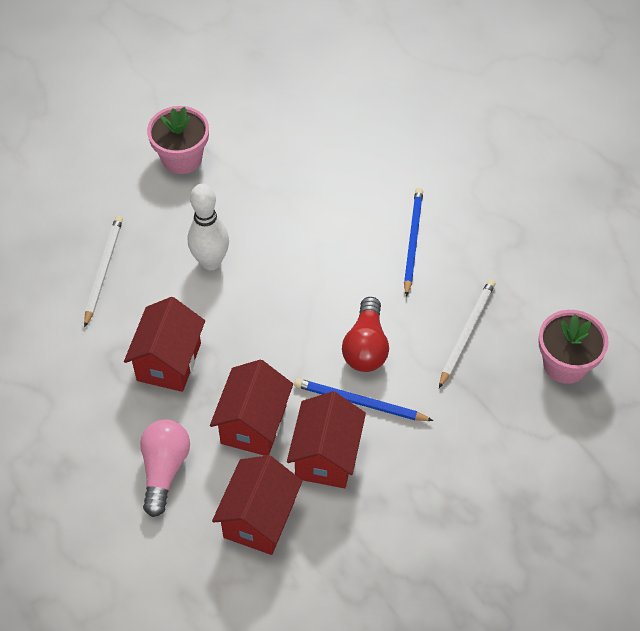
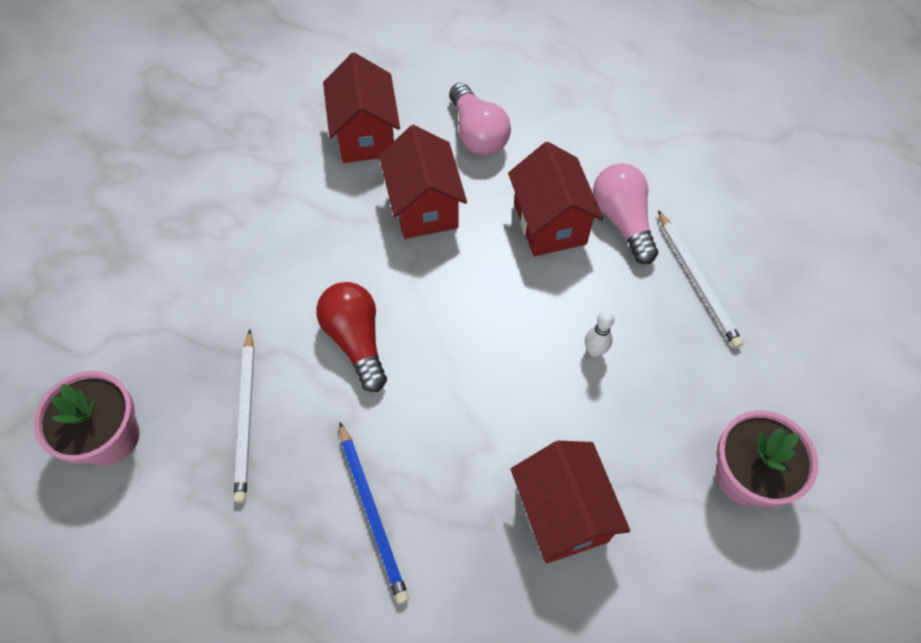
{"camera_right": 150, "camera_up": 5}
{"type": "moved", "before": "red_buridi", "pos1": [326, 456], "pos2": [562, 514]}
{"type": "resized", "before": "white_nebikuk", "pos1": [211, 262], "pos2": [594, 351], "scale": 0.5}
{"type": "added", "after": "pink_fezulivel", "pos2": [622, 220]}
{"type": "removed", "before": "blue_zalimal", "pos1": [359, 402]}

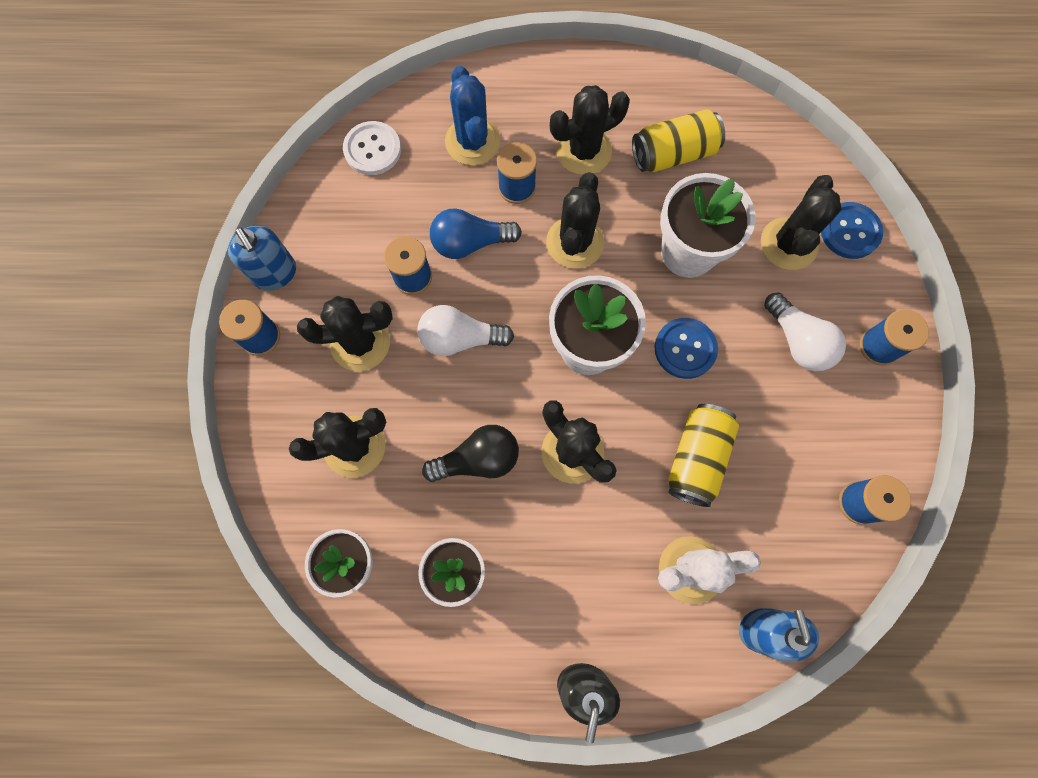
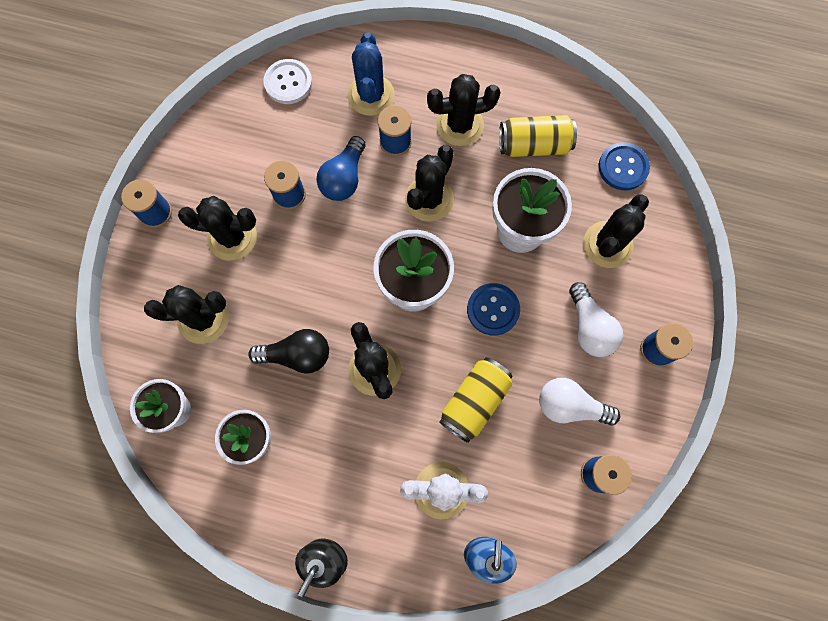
{"camera_right": 15, "camera_up": 0}
{"type": "turned", "before": "blue_fezulivel", "pos1": [470, 243], "pos2": [344, 178], "turn": -75}
{"type": "moved", "before": "white_fezulivel", "pos1": [460, 338], "pos2": [570, 406]}
{"type": "moved", "before": "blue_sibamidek", "pos1": [850, 231], "pos2": [623, 167]}
{"type": "removed", "before": "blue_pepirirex", "pos1": [275, 273]}

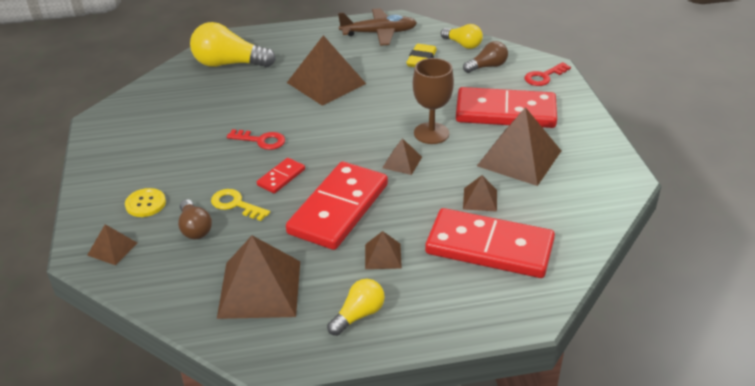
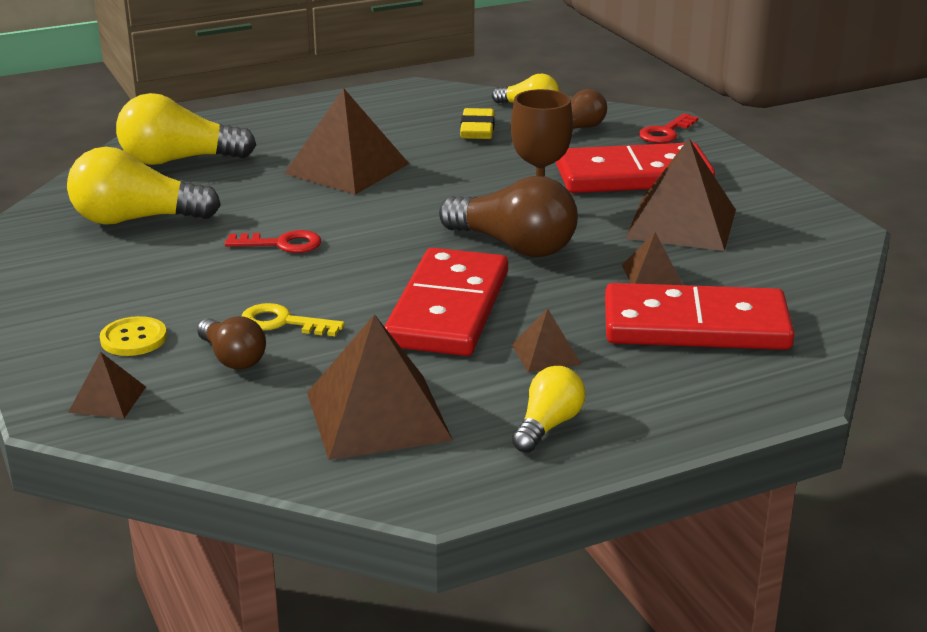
{"camera_right": -15, "camera_up": -10}
{"type": "added", "after": "yellow_fezulivel", "pos2": [136, 219]}
{"type": "replaced", "before": "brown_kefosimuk", "after": "brown_fezulivel", "pos1": [402, 162], "pos2": [514, 246]}
{"type": "removed", "before": "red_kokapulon", "pos1": [281, 177]}
{"type": "removed", "before": "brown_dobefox", "pos1": [379, 33]}

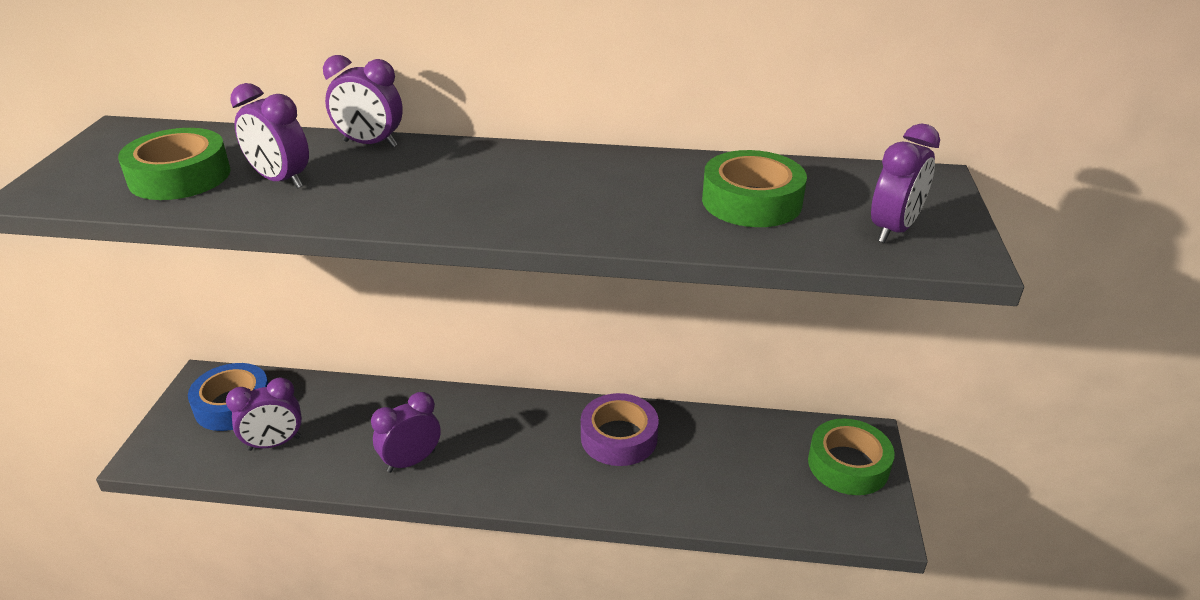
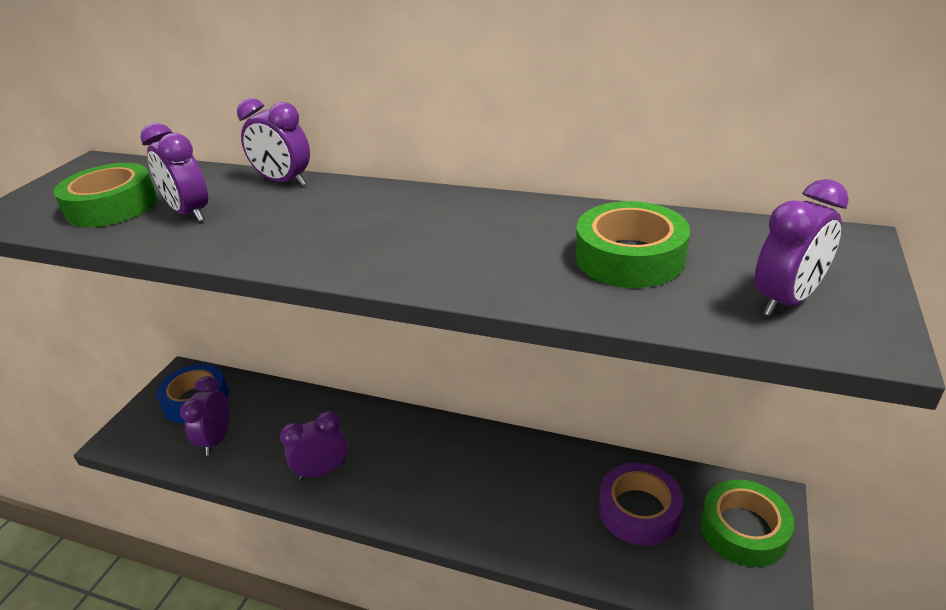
{"camera_right": 15, "camera_up": 0}
{"type": "turned", "before": "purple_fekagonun", "pos1": [274, 443], "pos2": [216, 439], "turn": 105}
{"type": "moved", "before": "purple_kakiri", "pos1": [619, 437], "pos2": [638, 510]}

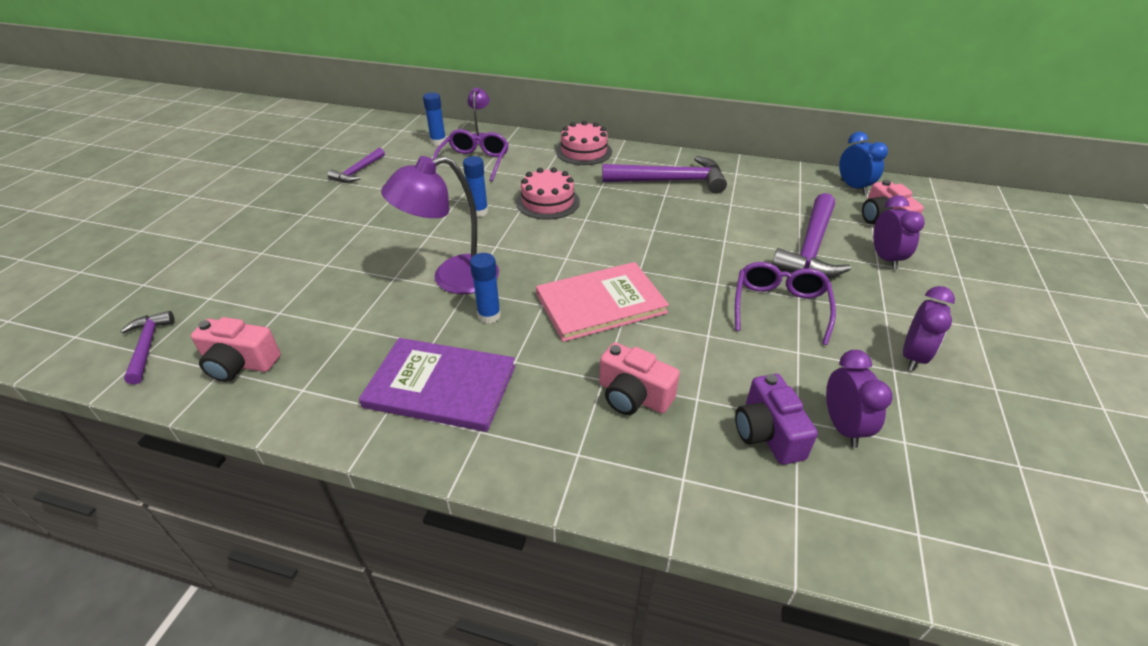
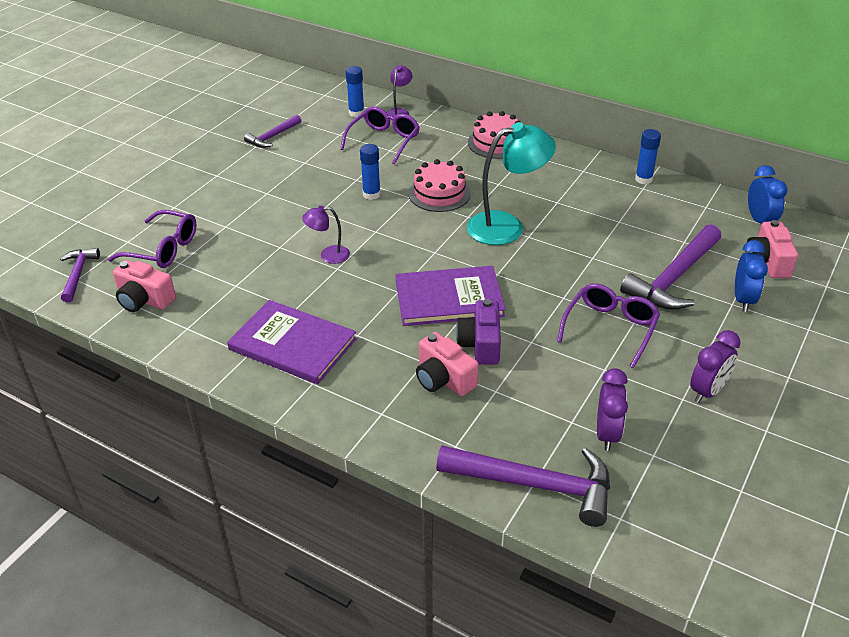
{"camera_right": 15, "camera_up": 0}
{"type": "added", "after": "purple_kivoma", "pos2": [163, 249]}
{"type": "resized", "before": "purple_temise", "pos1": [452, 278], "pos2": [328, 255], "scale": 0.5}
{"type": "recoloured", "before": "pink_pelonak", "after": "purple_pelonak", "pos1": [601, 303], "pos2": [449, 298]}
{"type": "moved", "before": "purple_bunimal", "pos1": [670, 181], "pos2": [535, 485]}
{"type": "moved", "before": "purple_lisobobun", "pos1": [767, 433], "pos2": [480, 344]}
{"type": "added", "after": "turquoise_temise", "pos2": [506, 226]}
{"type": "moved", "before": "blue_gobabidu", "pos1": [489, 316], "pos2": [643, 179]}
{"type": "recoloured", "before": "purple_fekagonun", "after": "blue_fekagonun", "pos1": [885, 258], "pos2": [743, 300]}

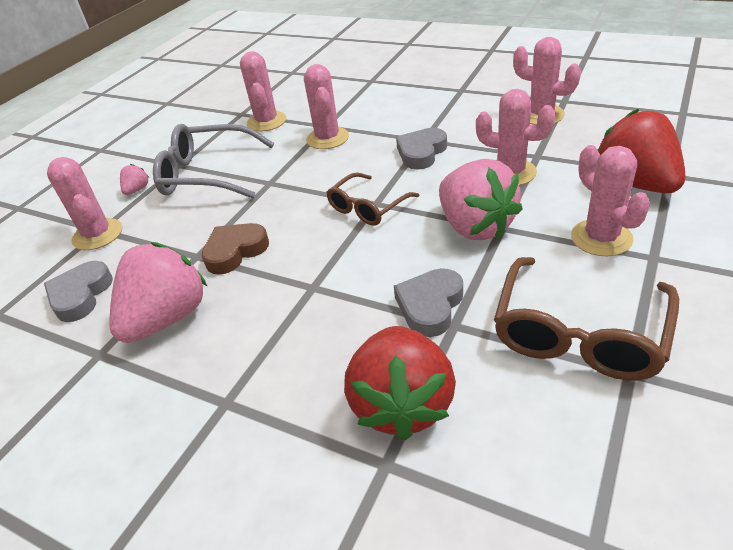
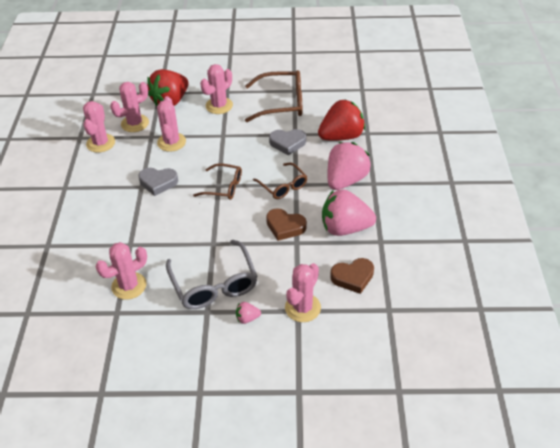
{"camera_right": -120, "camera_up": 5}
{"type": "moved", "before": "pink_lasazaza", "pos1": [327, 138], "pos2": [135, 123]}
{"type": "added", "after": "brown_kivoma", "pos2": [283, 186]}
{"type": "moved", "before": "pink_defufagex", "pos1": [475, 226], "pos2": [345, 180]}
{"type": "recoloured", "before": "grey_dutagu", "after": "brown_dutagu", "pos1": [80, 295], "pos2": [353, 277]}

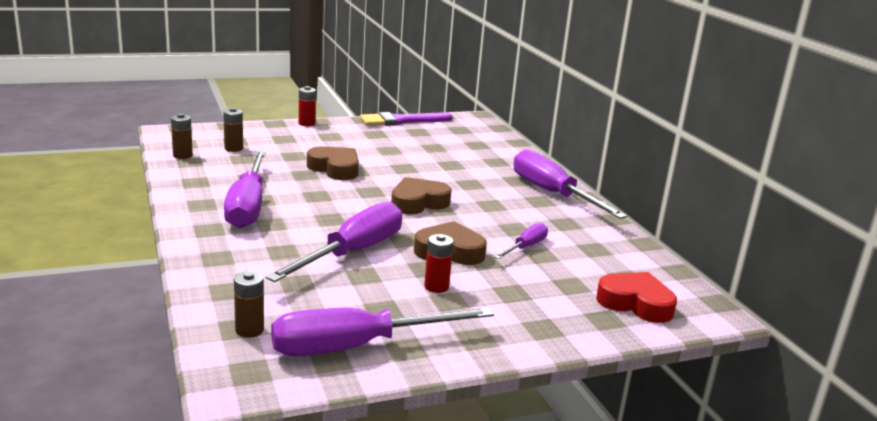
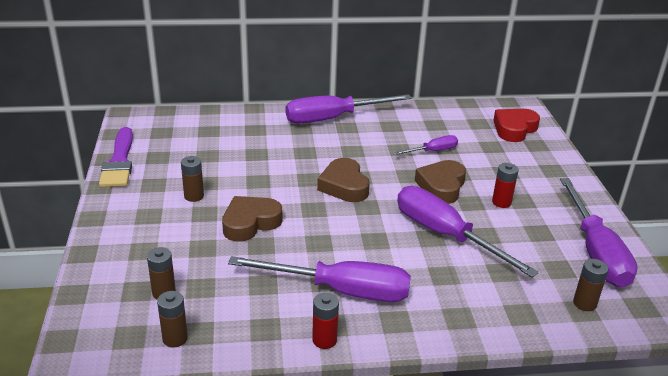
{"camera_right": -75, "camera_up": 10}
{"type": "added", "after": "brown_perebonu", "pos2": [194, 196]}
{"type": "moved", "before": "red_perebonu", "pos1": [307, 123], "pos2": [324, 340]}
{"type": "turned", "before": "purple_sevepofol", "pos1": [526, 247], "pos2": [433, 151], "turn": 105}

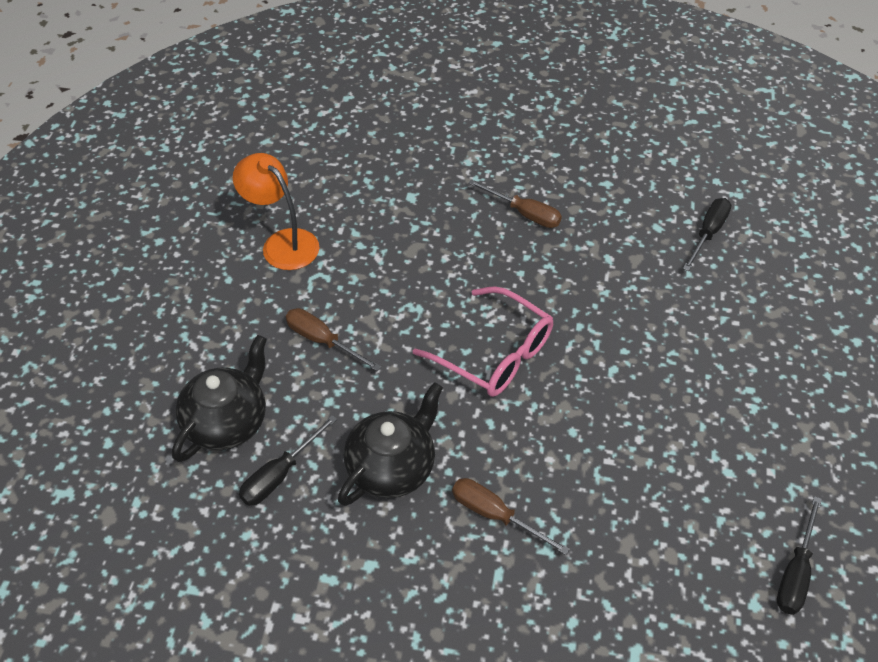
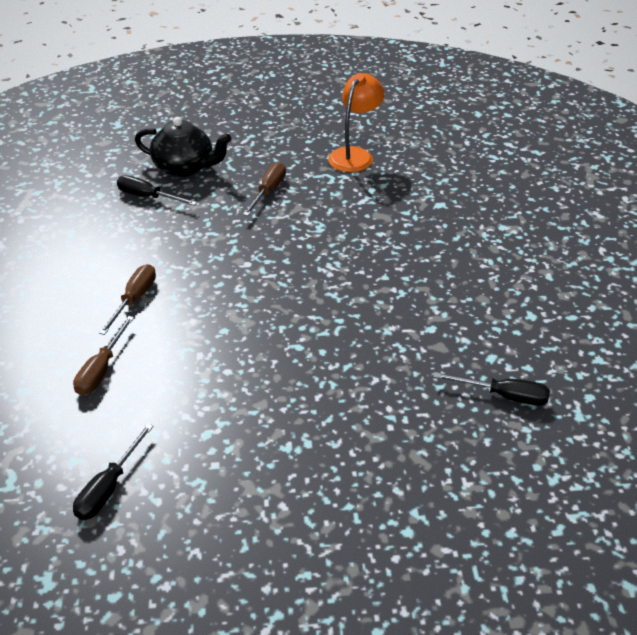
{"camera_right": 75, "camera_up": -10}
{"type": "moved", "before": "brown_sevepofol", "pos1": [524, 214], "pos2": [101, 370]}
{"type": "turned", "before": "black_sevepofol", "pos1": [795, 572], "pos2": [108, 487], "turn": -75}
{"type": "removed", "before": "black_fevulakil", "pos1": [392, 467]}
{"type": "removed", "before": "pink_kivoma", "pos1": [494, 354]}

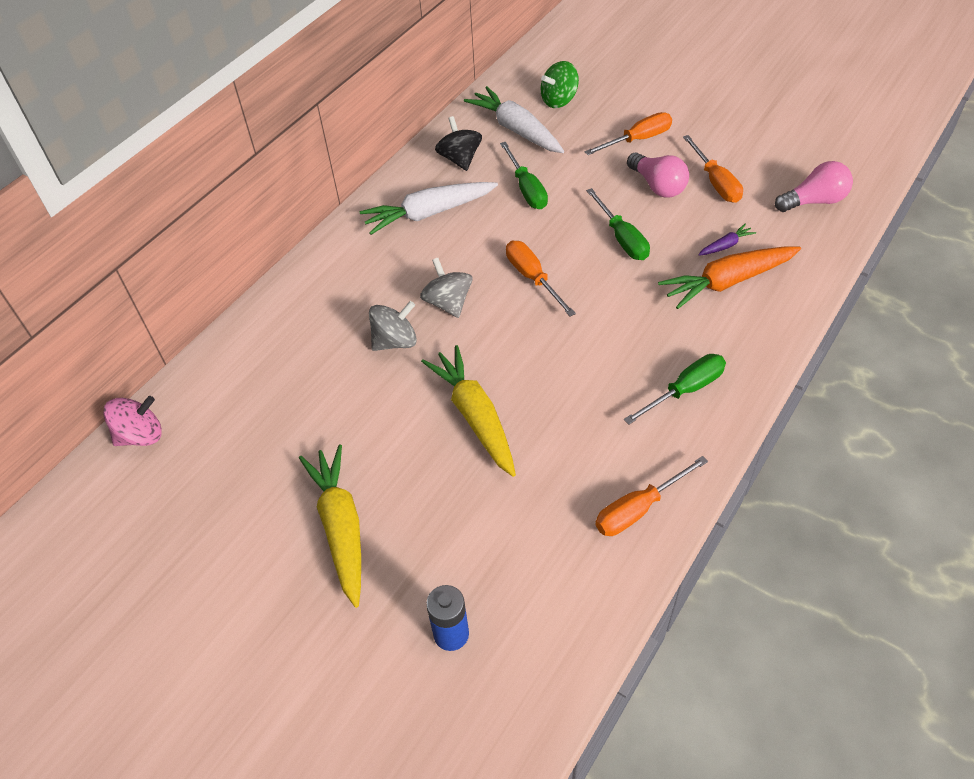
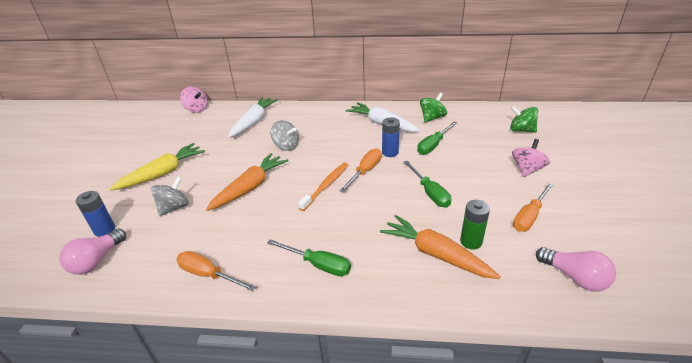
{"camera_right": 60, "camera_up": -15}
{"type": "moved", "before": "pink_fezulivel", "pos1": [657, 186], "pos2": [97, 260]}
{"type": "moved", "before": "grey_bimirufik", "pos1": [448, 303], "pos2": [174, 207]}
{"type": "recoloured", "before": "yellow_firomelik", "after": "orange_firomelik", "pos1": [475, 416], "pos2": [250, 187]}
{"type": "moved", "before": "white_firomelik", "pos1": [516, 130], "pos2": [253, 122]}
{"type": "added", "after": "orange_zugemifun", "pos2": [326, 186]}
{"type": "added", "after": "blue_perebonu", "pos2": [390, 152]}
{"type": "turned", "before": "green_sevepofol", "pos1": [622, 238], "pos2": [430, 193], "turn": -60}
{"type": "recoloured", "before": "black_bimirufik", "after": "green_bimirufik", "pos1": [460, 159], "pos2": [432, 118]}
{"type": "replaced", "before": "purple_firomelik", "after": "green_perebonu", "pos1": [725, 245], "pos2": [471, 241]}
{"type": "replaced", "before": "orange_sevepofol", "after": "pink_bimirufik", "pos1": [638, 139], "pos2": [527, 169]}

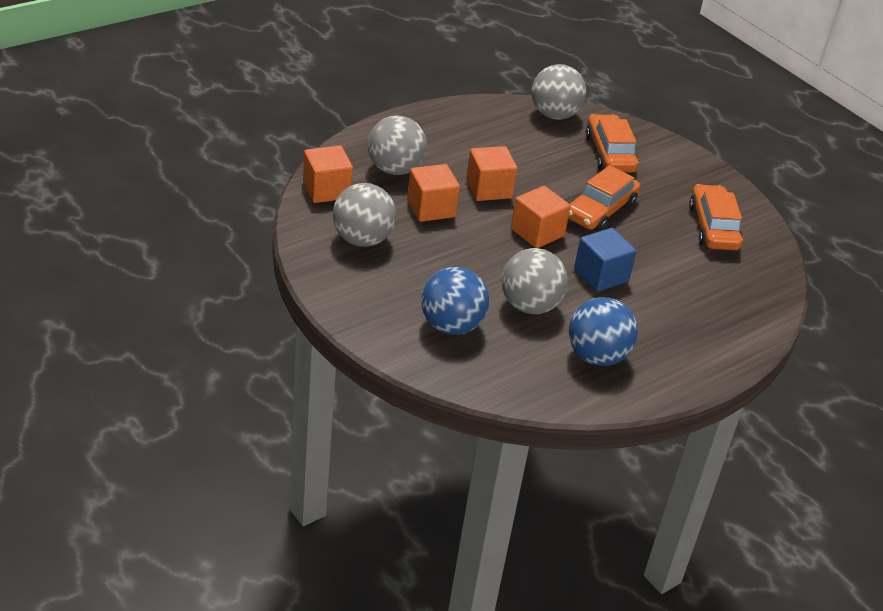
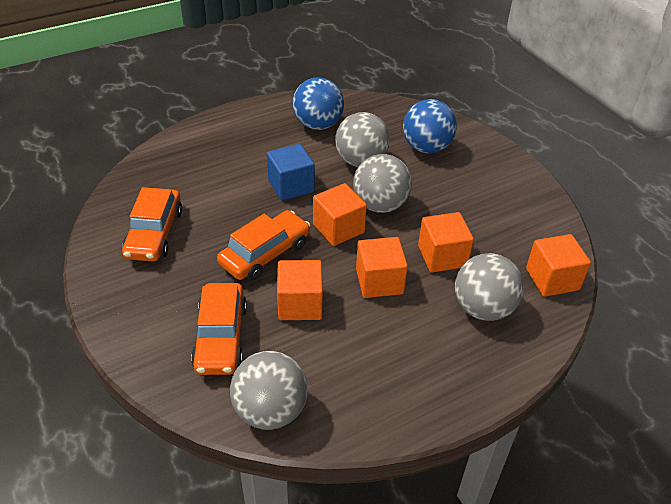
{"camera_right": -170, "camera_up": 5}
{"type": "added", "after": "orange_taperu", "pos2": [300, 304]}
{"type": "moved", "before": "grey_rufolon", "pos1": [362, 239], "pos2": [380, 205]}

